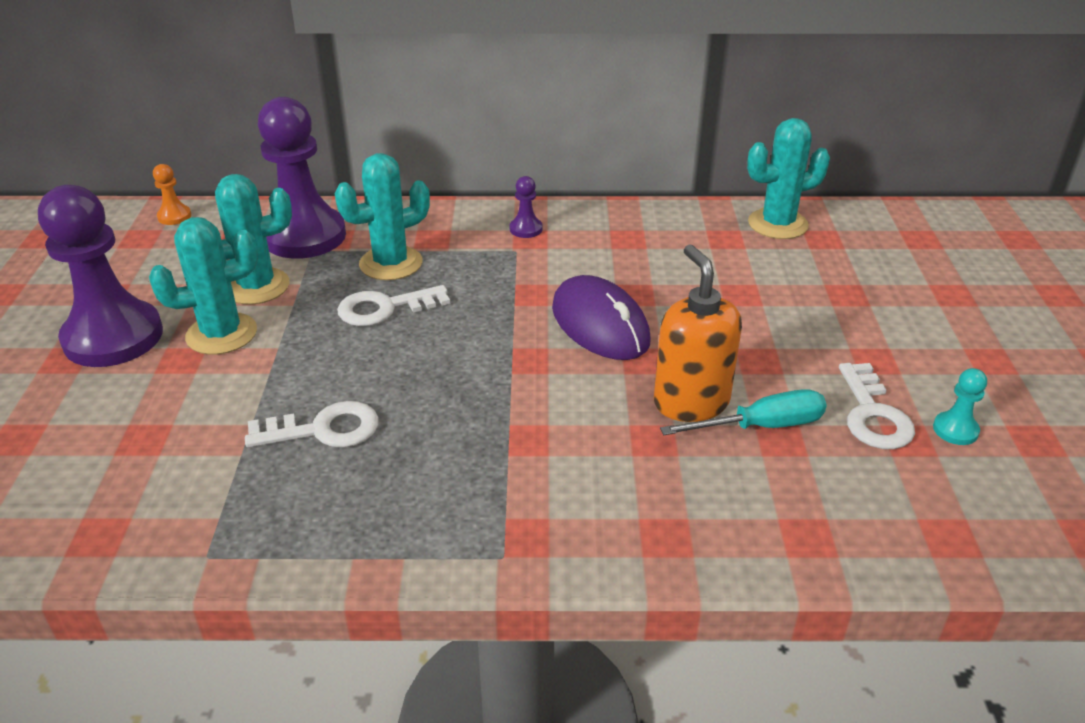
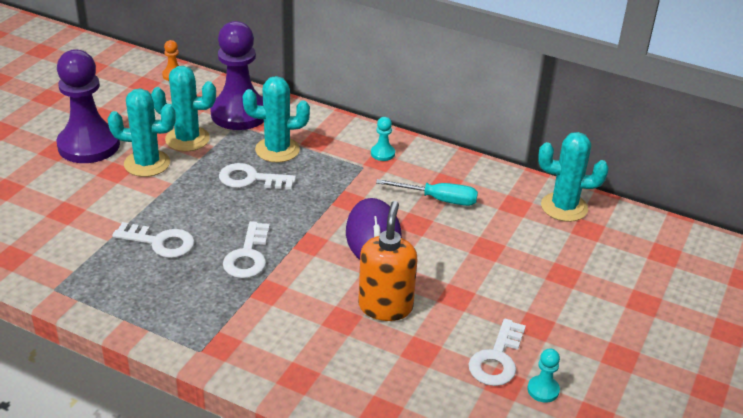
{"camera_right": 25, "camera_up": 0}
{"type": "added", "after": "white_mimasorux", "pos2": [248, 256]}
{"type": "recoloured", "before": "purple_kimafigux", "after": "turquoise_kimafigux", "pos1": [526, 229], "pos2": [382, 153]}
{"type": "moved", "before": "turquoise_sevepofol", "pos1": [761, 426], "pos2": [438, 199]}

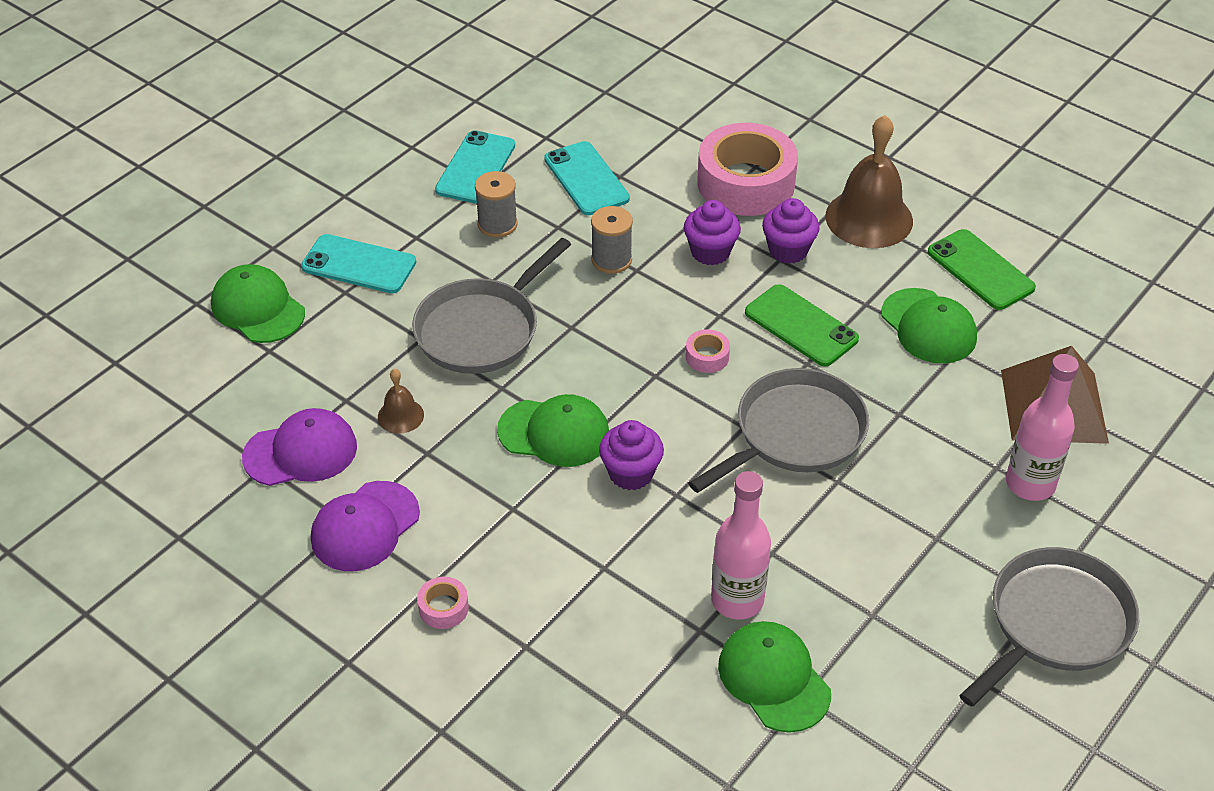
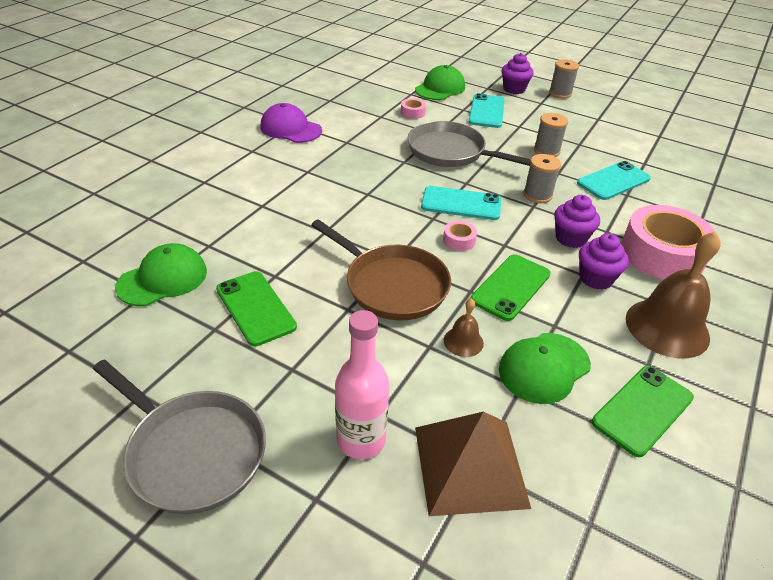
{"camera_right": 80, "camera_up": -5}
{"type": "added", "after": "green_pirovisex", "pos2": [255, 308]}
{"type": "recoloured", "before": "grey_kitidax", "after": "brown_kitidax", "pos1": [794, 434], "pos2": [392, 285]}
{"type": "moved", "before": "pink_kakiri", "pos1": [443, 608], "pos2": [412, 112]}
{"type": "moved", "before": "turquoise_pirovisex", "pos1": [475, 168], "pos2": [461, 204]}
{"type": "moved", "before": "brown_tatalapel", "pos1": [400, 416], "pos2": [463, 341]}
{"type": "moved", "before": "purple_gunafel", "pos1": [631, 473], "pos2": [514, 89]}
{"type": "added", "after": "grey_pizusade", "pos2": [560, 93]}
{"type": "removed", "before": "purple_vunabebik", "pos1": [301, 452]}
{"type": "removed", "before": "green_vunabebik", "pos1": [554, 433]}
{"type": "removed", "before": "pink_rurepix", "pos1": [737, 600]}

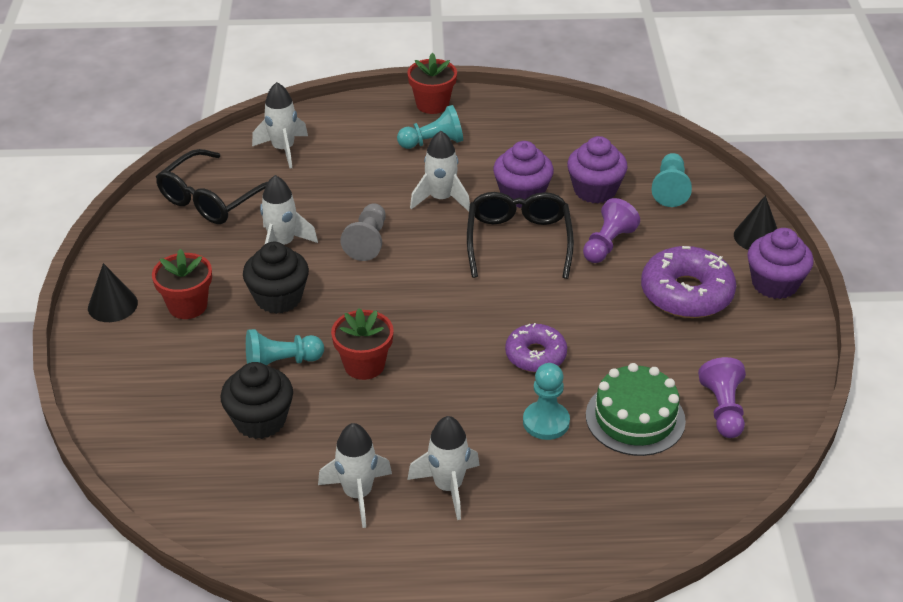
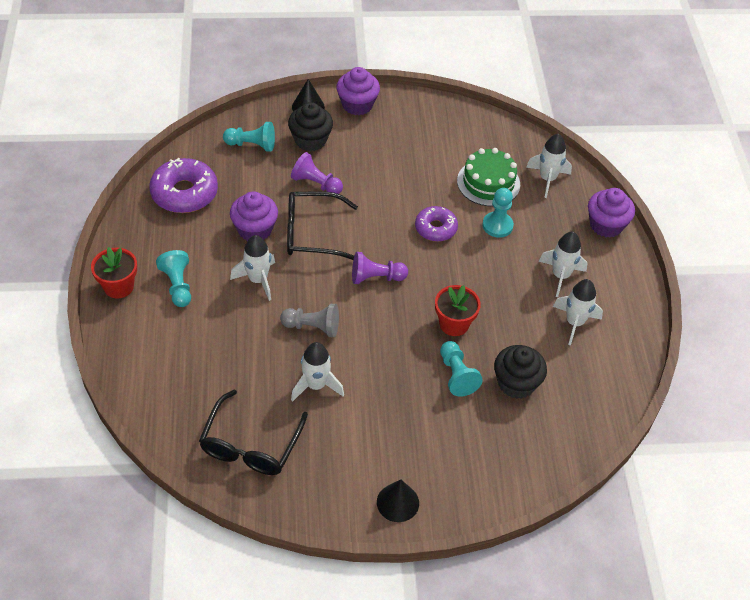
{"camera_right": -95, "camera_up": 10}
{"type": "moved", "before": "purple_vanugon", "pos1": [686, 293], "pos2": [184, 193]}
{"type": "turned", "before": "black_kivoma", "pos1": [212, 199], "pos2": [251, 444], "turn": 75}
{"type": "moved", "before": "black_gunafel", "pos1": [278, 298], "pos2": [310, 140]}
{"type": "moved", "before": "purple_kimafigux", "pos1": [723, 409], "pos2": [376, 277]}
{"type": "moved", "before": "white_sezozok", "pos1": [283, 149], "pos2": [547, 179]}
{"type": "moved", "before": "purple_gunafel", "pos1": [595, 190], "pos2": [606, 225]}
{"type": "removed", "before": "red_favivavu", "pos1": [187, 306]}

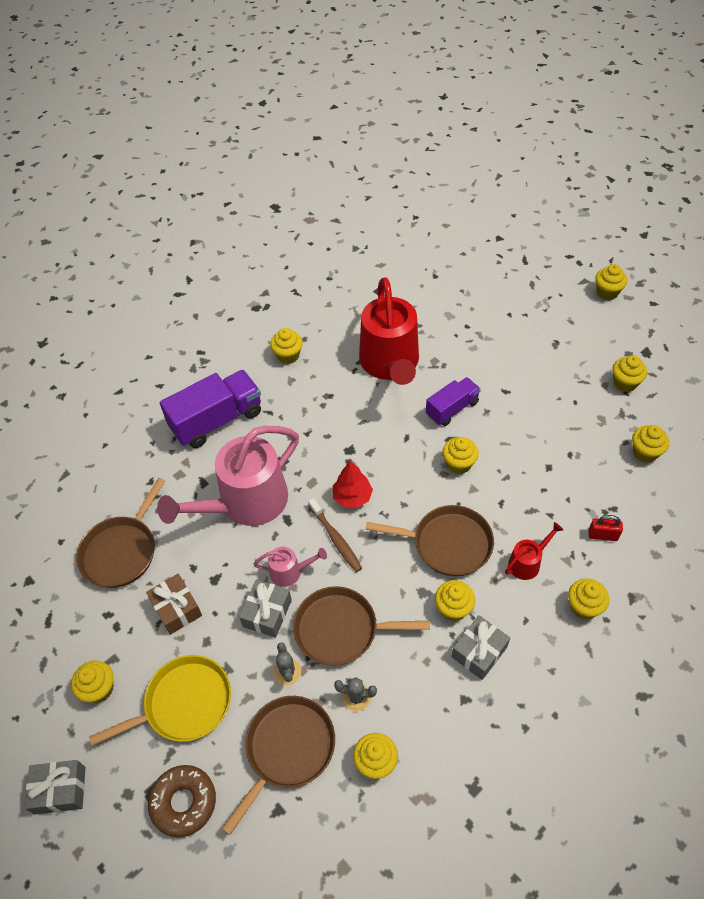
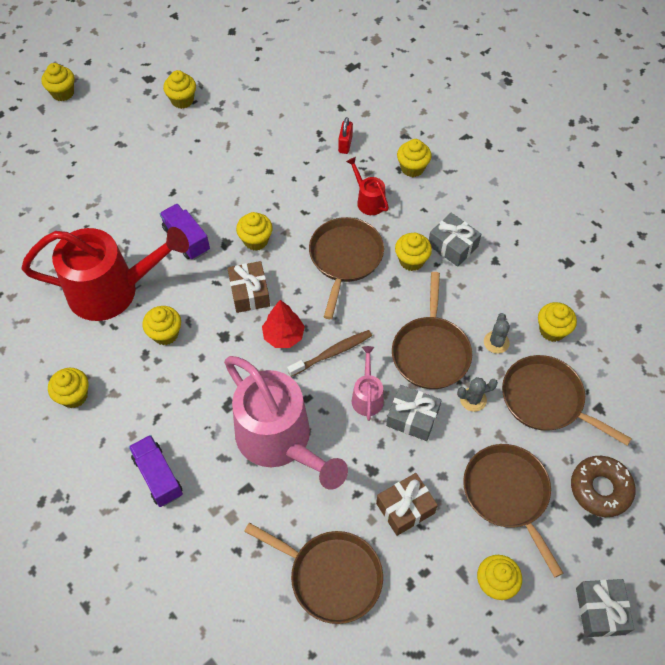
{"camera_right": -90, "camera_up": 5}
{"type": "resized", "before": "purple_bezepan", "pos1": [217, 420], "pos2": [158, 476], "scale": 0.6}
{"type": "moved", "before": "yellow_gunafel", "pos1": [645, 452], "pos2": [165, 334]}
{"type": "added", "after": "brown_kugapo", "pos2": [249, 293]}
{"type": "recoloured", "before": "yellow_kitidax", "after": "brown_kitidax", "pos1": [184, 703], "pos2": [507, 494]}

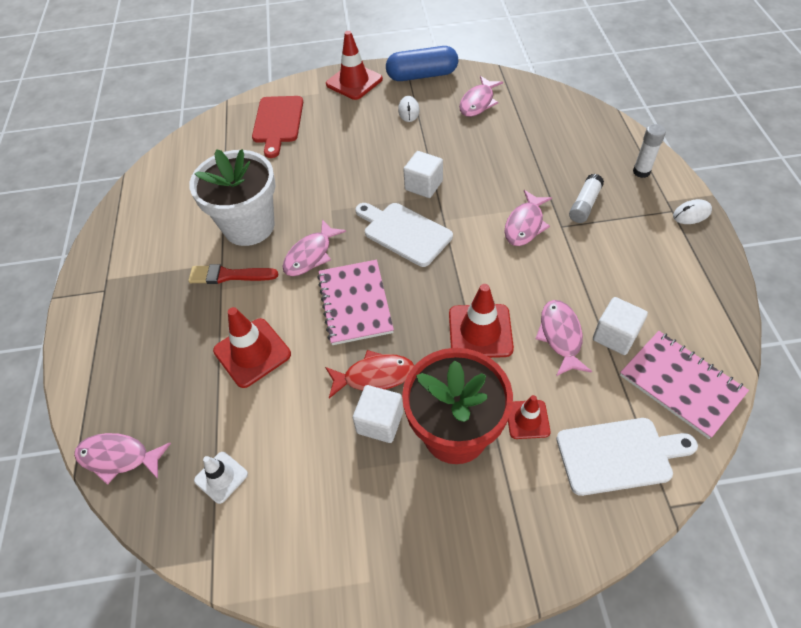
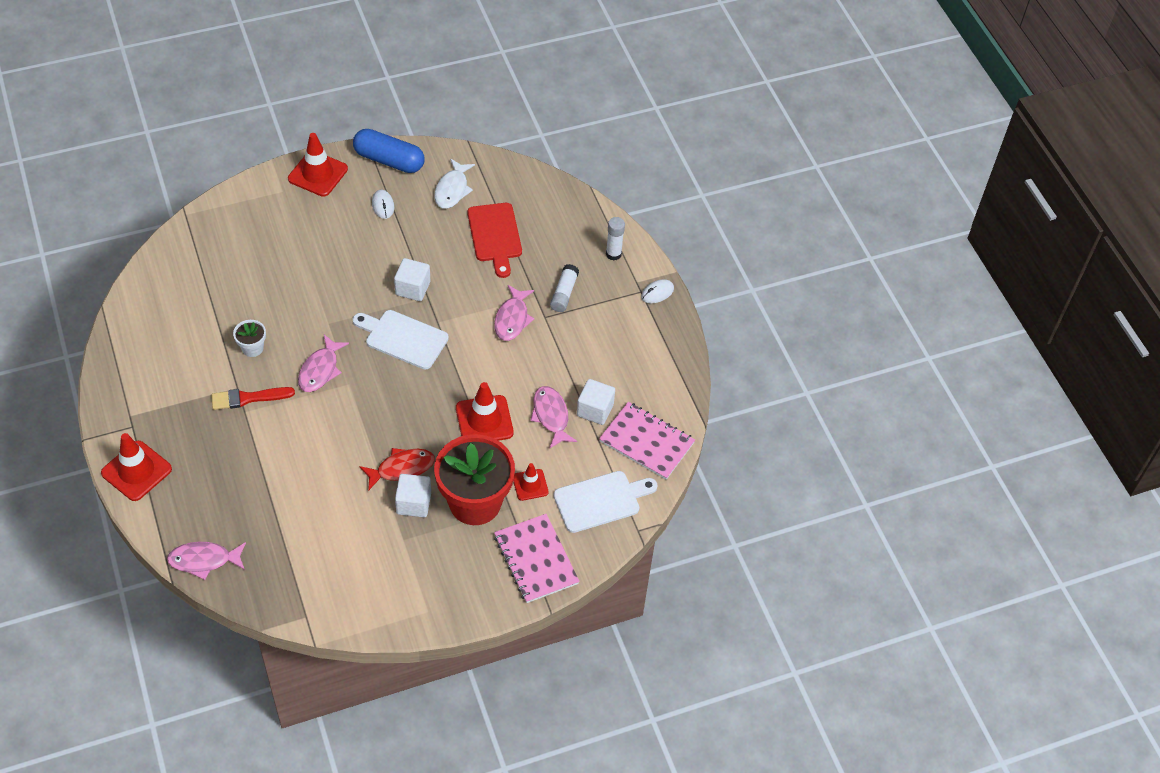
{"camera_right": -20, "camera_up": 0}
{"type": "moved", "before": "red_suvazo", "pos1": [252, 352], "pos2": [136, 471]}
{"type": "resized", "before": "white_favivavu", "pos1": [249, 226], "pos2": [252, 348], "scale": 0.43}
{"type": "turned", "before": "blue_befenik", "pos1": [422, 75], "pos2": [389, 160], "turn": 45}
{"type": "recoloured", "before": "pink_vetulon", "after": "white_vetulon", "pos1": [478, 102], "pos2": [452, 190]}
{"type": "moved", "before": "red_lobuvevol", "pos1": [278, 122], "pos2": [495, 236]}
{"type": "moved", "before": "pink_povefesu", "pos1": [355, 303], "pos2": [536, 559]}
{"type": "removed", "before": "white_suvazo", "pos1": [221, 477]}

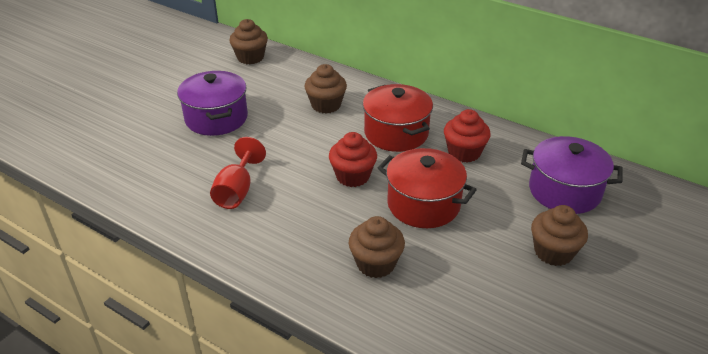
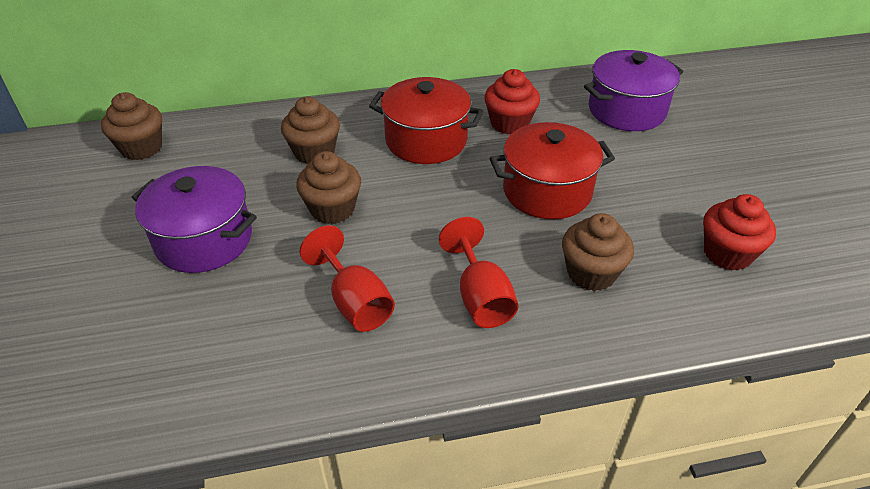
{"camera_right": -45, "camera_up": 5}
{"type": "moved", "before": "brown_gunafel", "pos1": [553, 252], "pos2": [332, 209]}
{"type": "added", "after": "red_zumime", "pos2": [480, 297]}
{"type": "moved", "before": "red_gunafel", "pos1": [353, 176], "pos2": [727, 253]}

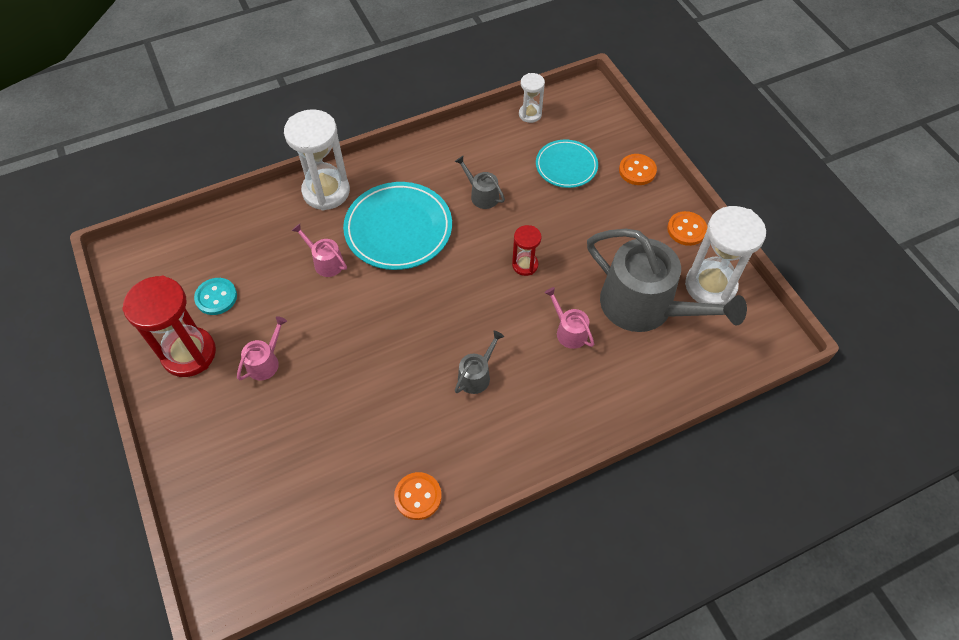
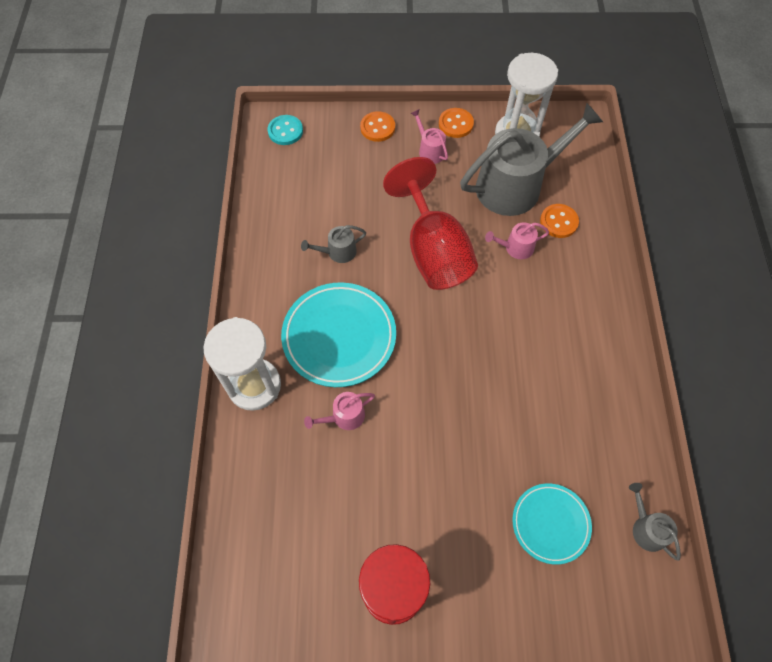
{"camera_right": -65, "camera_up": 5}
{"type": "moved", "before": "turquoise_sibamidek", "pos1": [216, 297], "pos2": [285, 131]}
{"type": "replaced", "before": "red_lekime", "after": "red_zumime", "pos1": [525, 265], "pos2": [433, 251]}
{"type": "moved", "before": "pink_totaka", "pos1": [265, 362], "pos2": [430, 150]}
{"type": "moved", "before": "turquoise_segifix", "pos1": [566, 166], "pos2": [550, 524]}
{"type": "moved", "before": "orange_sibamidek", "pos1": [418, 496], "pos2": [558, 222]}
{"type": "moved", "before": "grey_totaka", "pos1": [476, 375], "pos2": [646, 528]}
{"type": "removed", "before": "white_lekime", "pos1": [530, 114]}

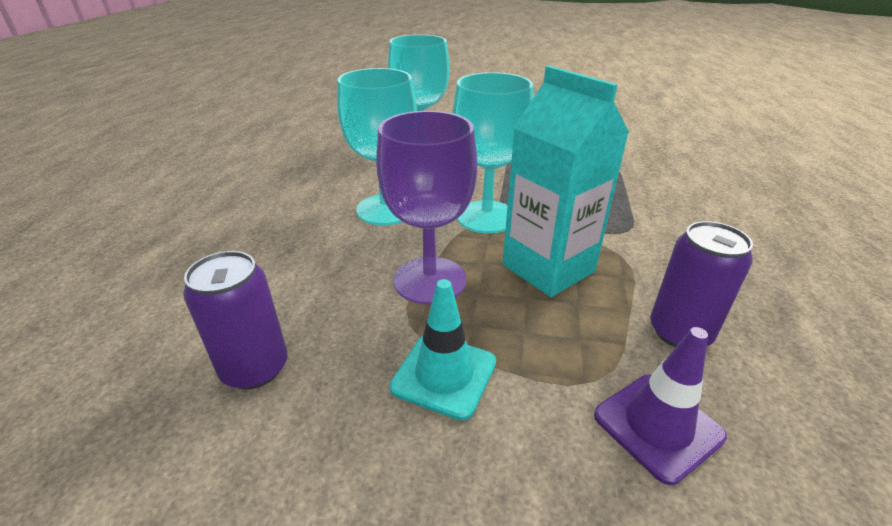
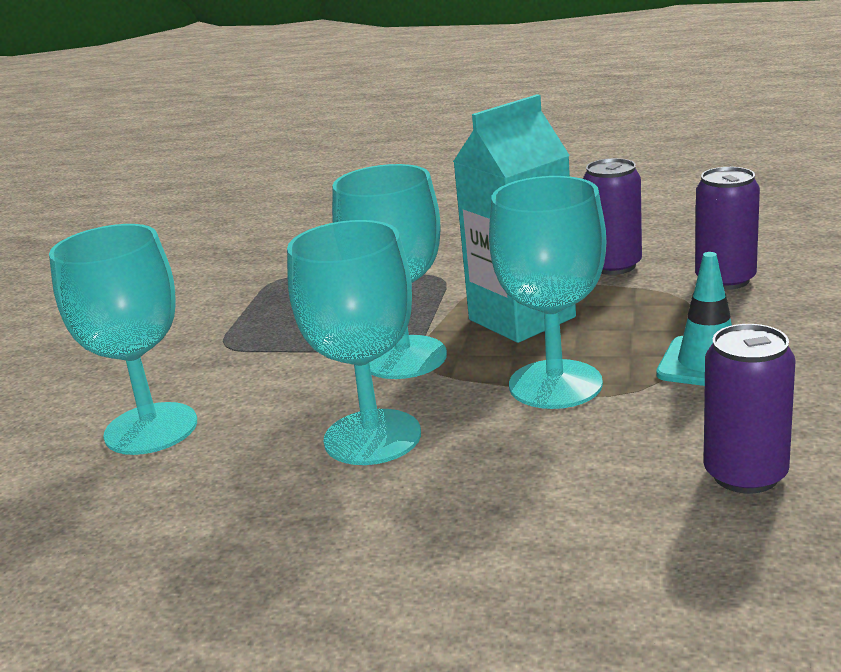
{"camera_right": -85, "camera_up": -10}
{"type": "recoloured", "before": "purple_zumime", "after": "turquoise_zumime", "pos1": [430, 280], "pos2": [555, 384]}
{"type": "replaced", "before": "purple_suvazo", "after": "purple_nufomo", "pos1": [657, 426], "pos2": [725, 280]}

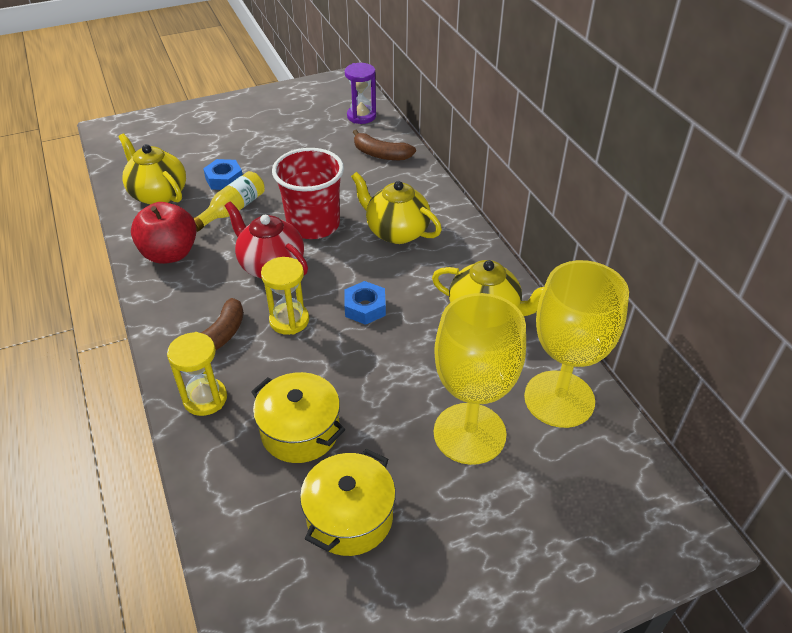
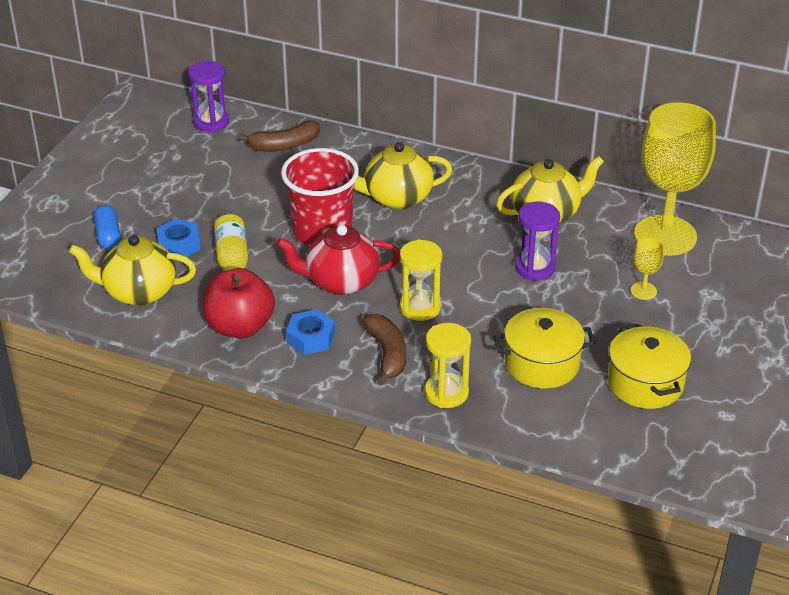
{"camera_right": -45, "camera_up": -5}
{"type": "added", "after": "blue_befenik", "pos2": [108, 236]}
{"type": "moved", "before": "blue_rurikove", "pos1": [365, 307], "pos2": [310, 338]}
{"type": "added", "after": "purple_lekime", "pos2": [535, 268]}
{"type": "resized", "before": "yellow_zumime", "pos1": [469, 433], "pos2": [643, 291], "scale": 0.4}

